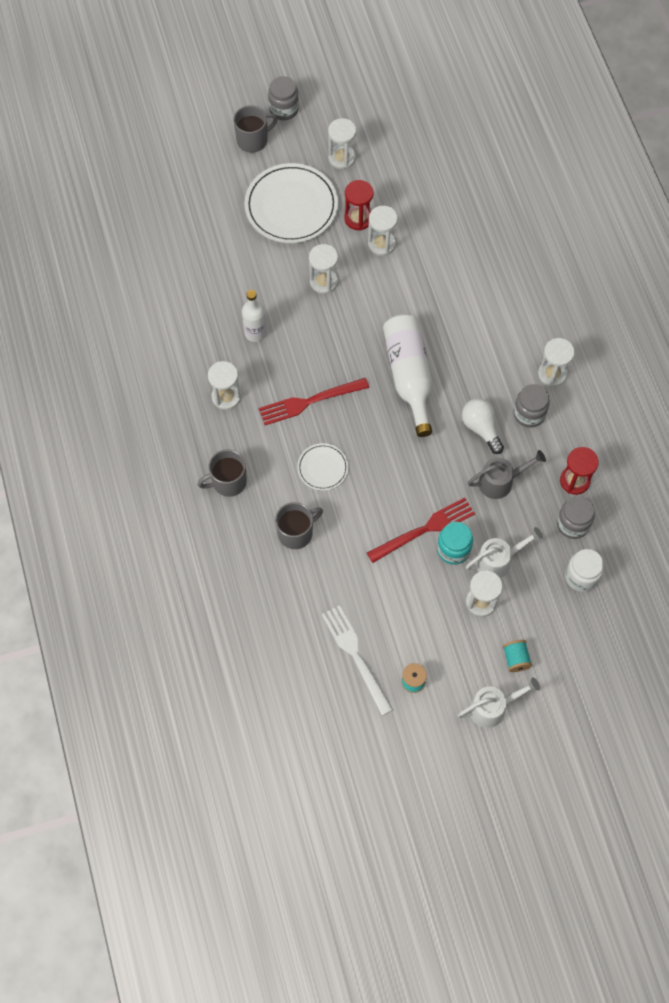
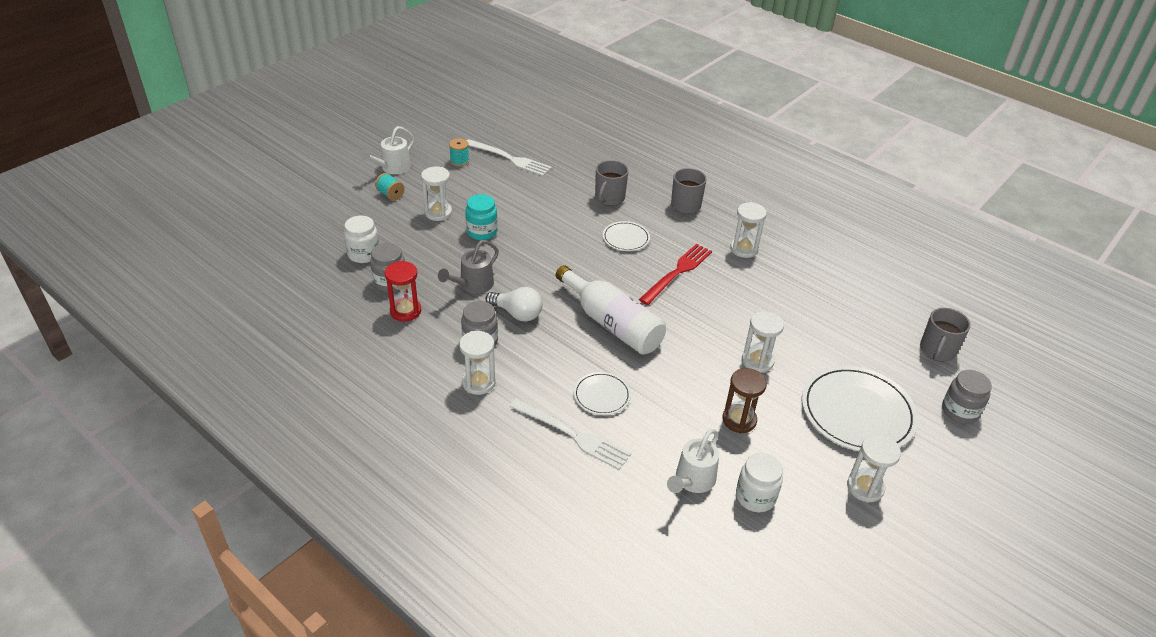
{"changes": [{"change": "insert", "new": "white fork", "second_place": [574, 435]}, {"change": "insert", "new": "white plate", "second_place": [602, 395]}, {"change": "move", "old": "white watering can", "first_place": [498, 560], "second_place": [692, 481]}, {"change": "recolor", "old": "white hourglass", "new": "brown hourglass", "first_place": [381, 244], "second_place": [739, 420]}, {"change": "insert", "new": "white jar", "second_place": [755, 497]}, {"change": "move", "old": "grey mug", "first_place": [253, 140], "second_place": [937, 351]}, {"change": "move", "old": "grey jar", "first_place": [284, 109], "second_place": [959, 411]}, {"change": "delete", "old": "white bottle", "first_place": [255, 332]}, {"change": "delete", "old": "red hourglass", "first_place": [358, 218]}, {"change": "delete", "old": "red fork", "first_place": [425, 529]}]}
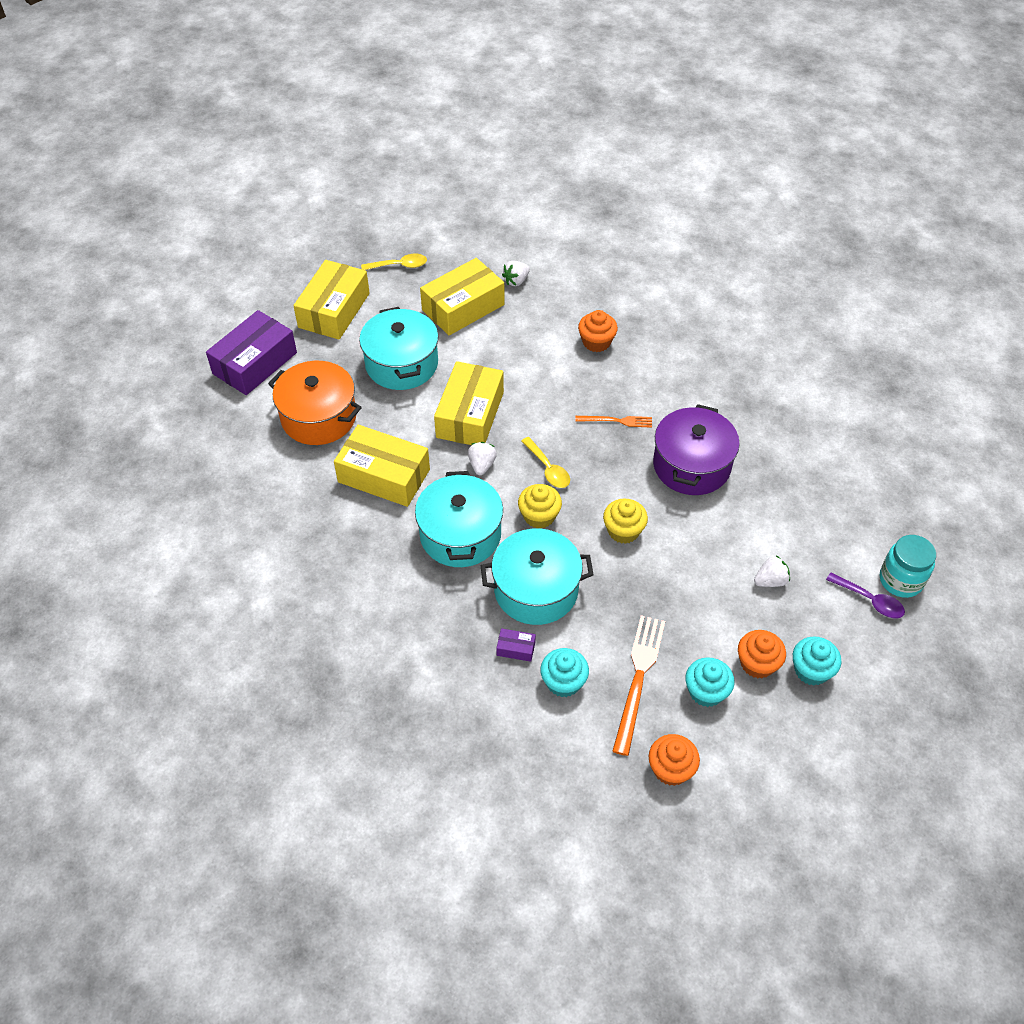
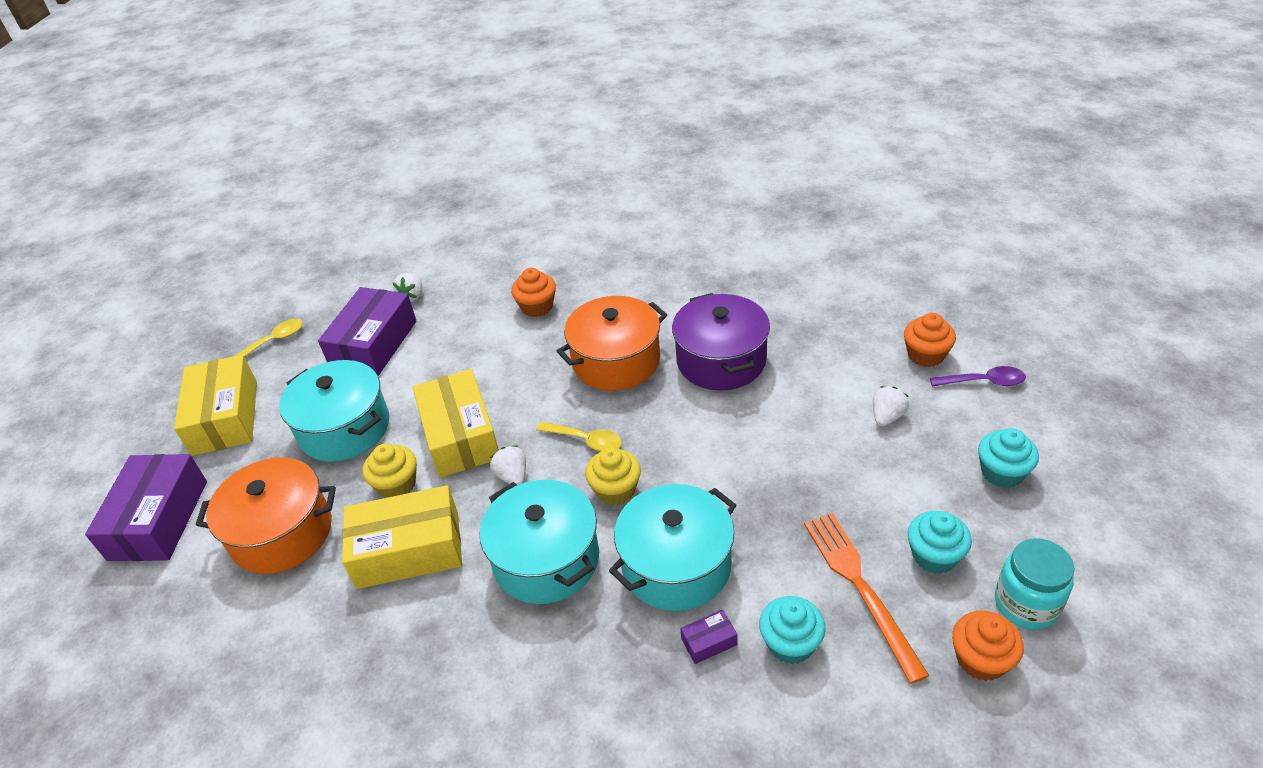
{"changes": [{"change": "recolor", "old": "yellow box", "new": "purple box", "first_place": [463, 307], "second_place": [374, 344]}, {"change": "move", "old": "yellow cupcake", "first_place": [623, 531], "second_place": [397, 485]}, {"change": "replace", "old": "orange fork", "new": "orange pot", "first_place": [617, 421], "second_place": [616, 361]}, {"change": "move", "old": "orange cupcake", "first_place": [757, 663], "second_place": [926, 355]}, {"change": "move", "old": "turquoise jar", "first_place": [900, 580], "second_place": [1026, 604]}]}
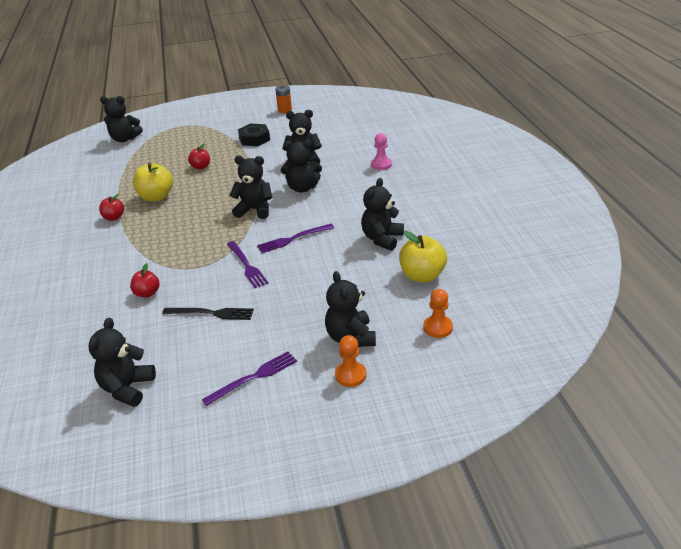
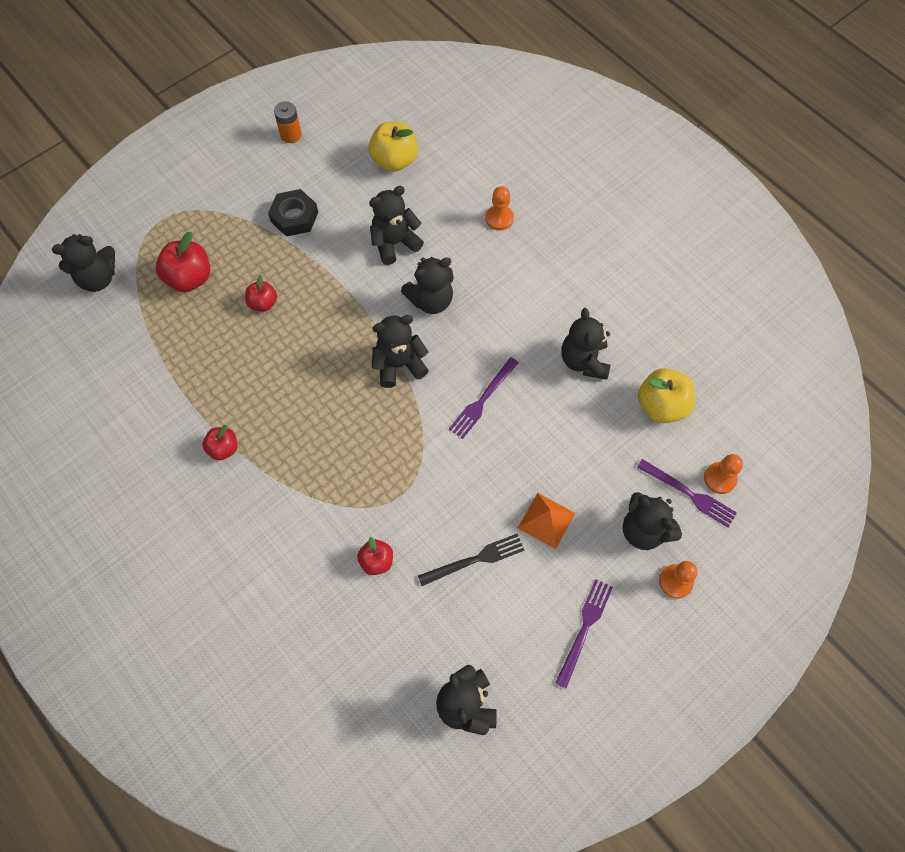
{"changes": [{"change": "insert", "new": "red apple", "second_place": [190, 278]}, {"change": "move", "old": "yellow apple", "first_place": [156, 197], "second_place": [394, 160]}, {"change": "recolor", "old": "pink pawn", "new": "orange pawn", "first_place": [381, 164], "second_place": [499, 218]}, {"change": "insert", "new": "orange pyramid", "second_place": [546, 520]}, {"change": "move", "old": "purple fork", "first_place": [247, 266], "second_place": [689, 494]}]}
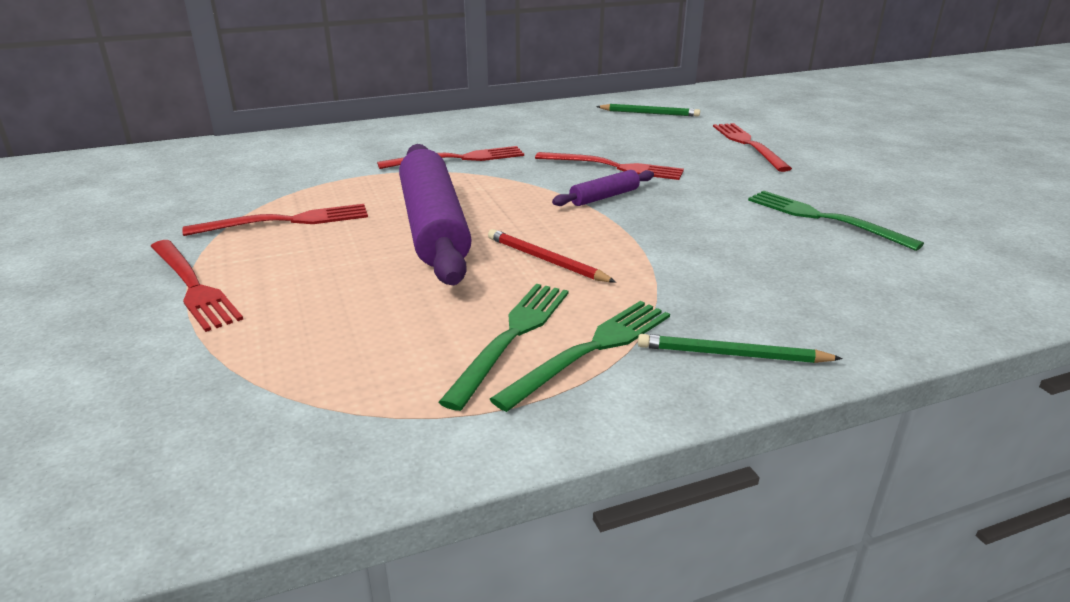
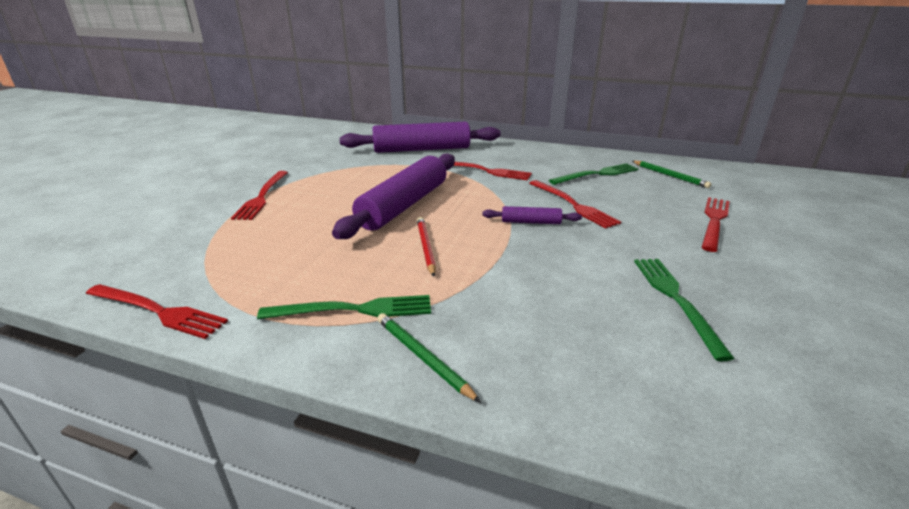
{"changes": [{"change": "move", "old": "red fork", "first_place": [285, 221], "second_place": [157, 311]}, {"change": "insert", "new": "purple rolling pin", "second_place": [422, 149]}, {"change": "move", "old": "green fork", "first_place": [511, 337], "second_place": [596, 174]}]}
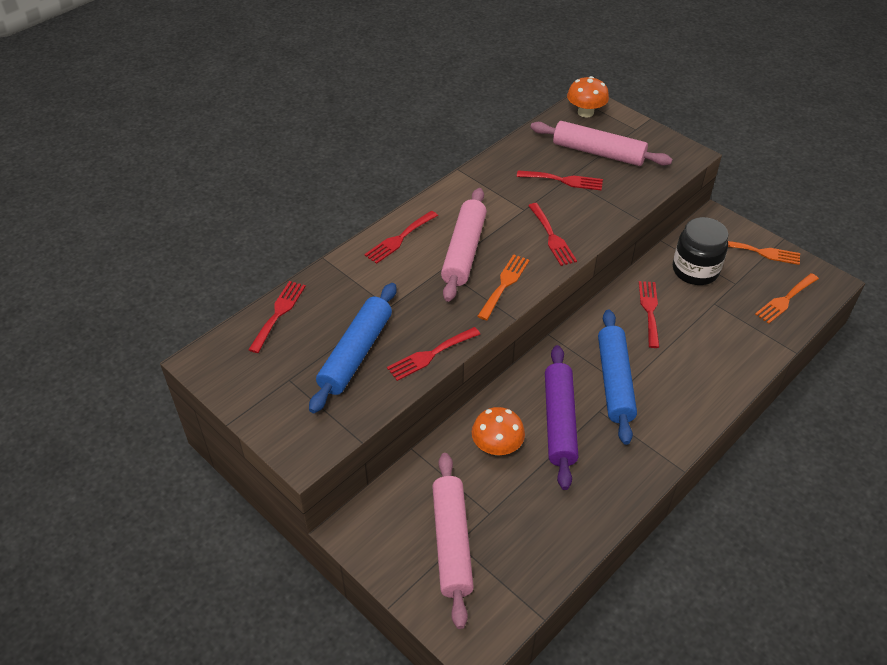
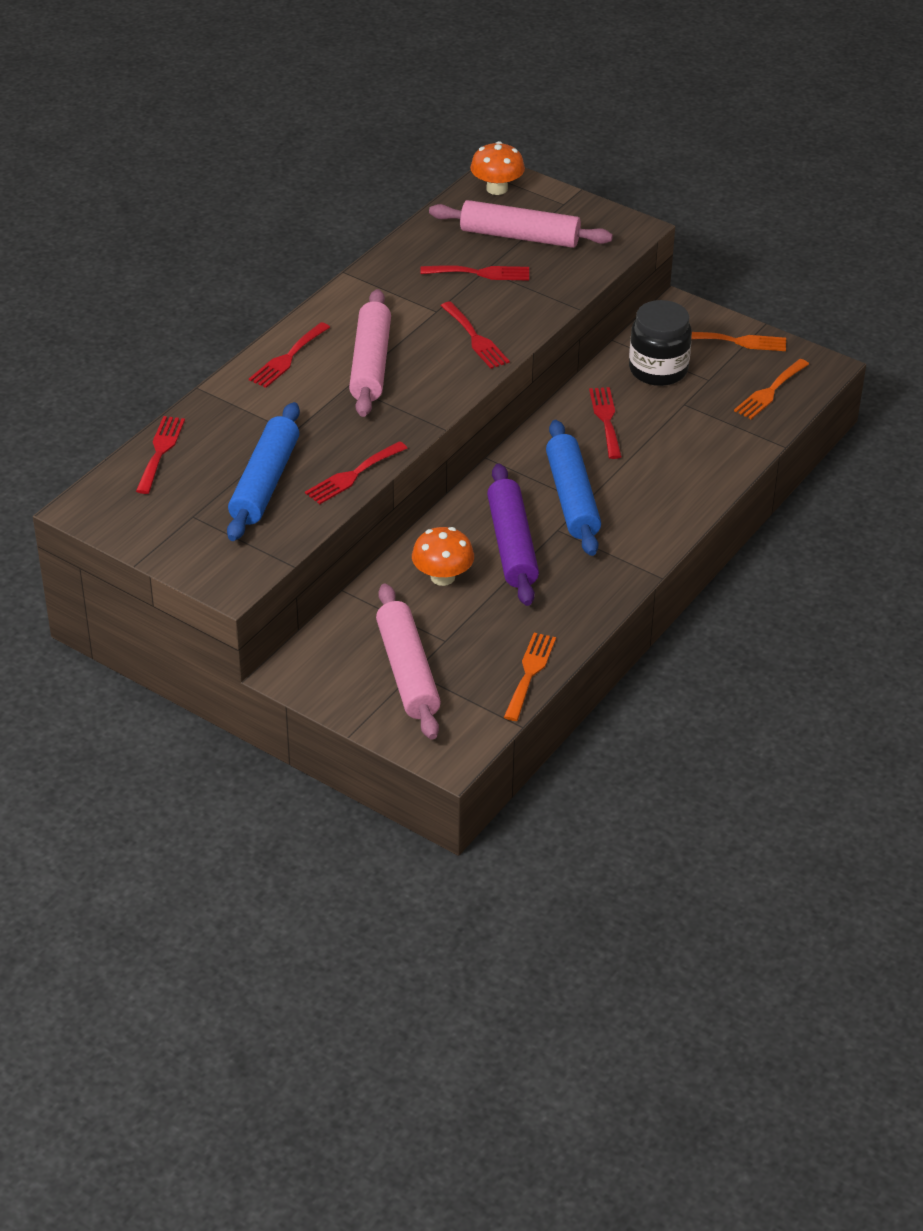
{"changes": [{"change": "move", "old": "orange fork", "first_place": [504, 284], "second_place": [530, 673]}]}
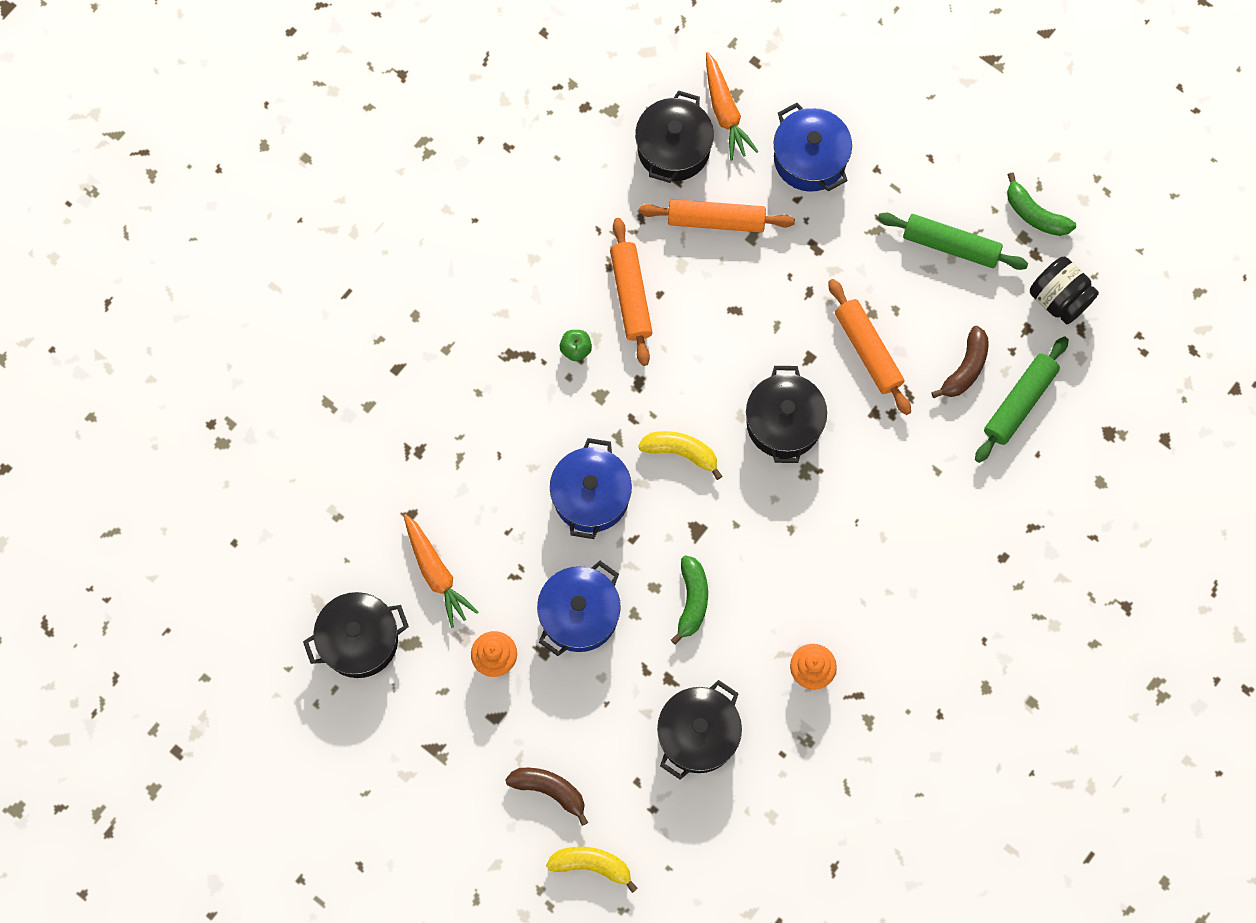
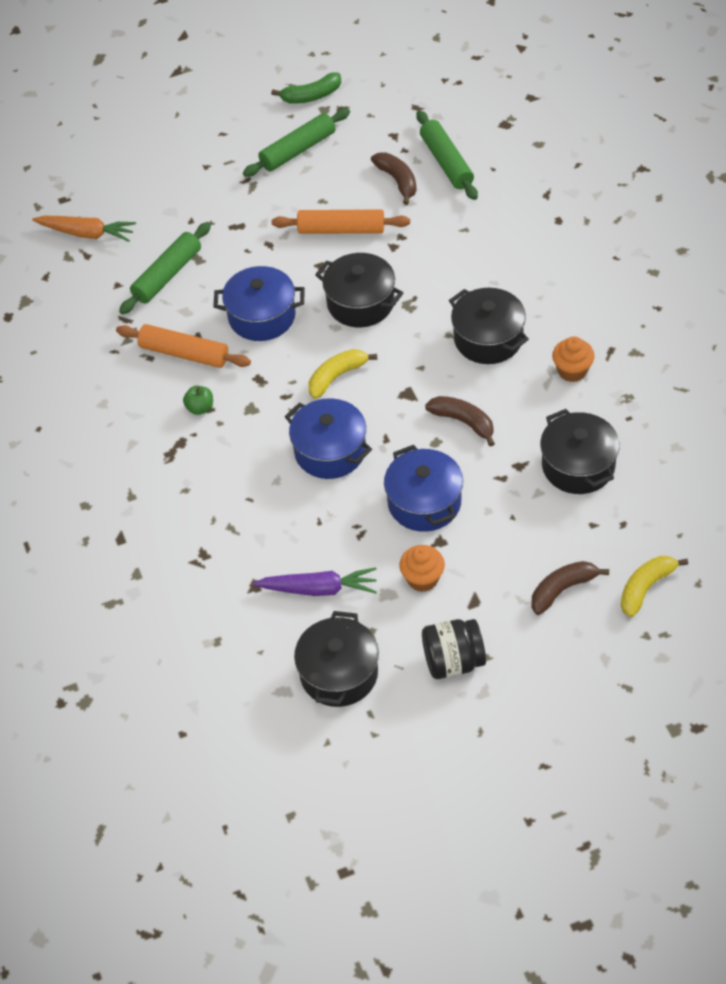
{"changes": [{"change": "recolor", "old": "orange rolling pin", "new": "green rolling pin", "first_place": [716, 220], "second_place": [167, 275]}, {"change": "move", "old": "blue pot", "first_place": [810, 159], "second_place": [262, 316]}, {"change": "recolor", "old": "orange carrot", "new": "purple carrot", "first_place": [436, 573], "second_place": [319, 589]}, {"change": "move", "old": "black jar", "first_place": [1059, 299], "second_place": [453, 661]}, {"change": "recolor", "old": "green banana", "new": "brown banana", "first_place": [692, 600], "second_place": [463, 422]}, {"change": "move", "old": "black pot", "first_place": [673, 149], "second_place": [488, 339]}]}
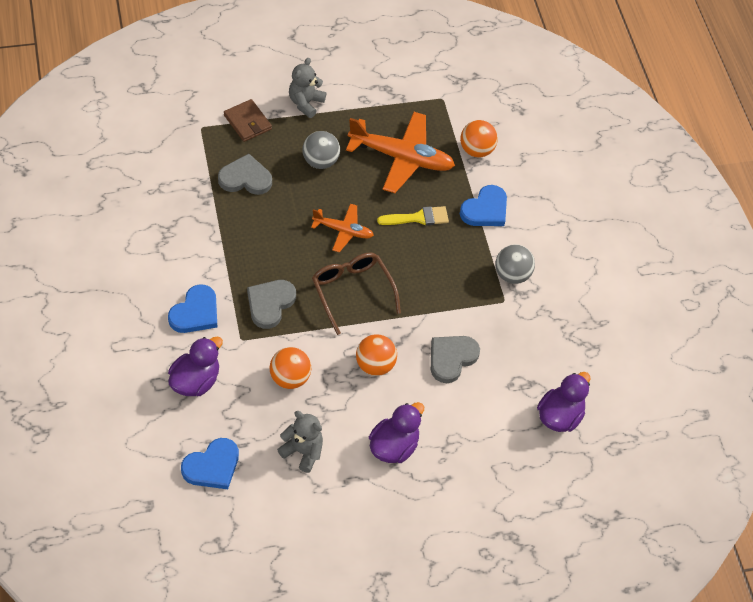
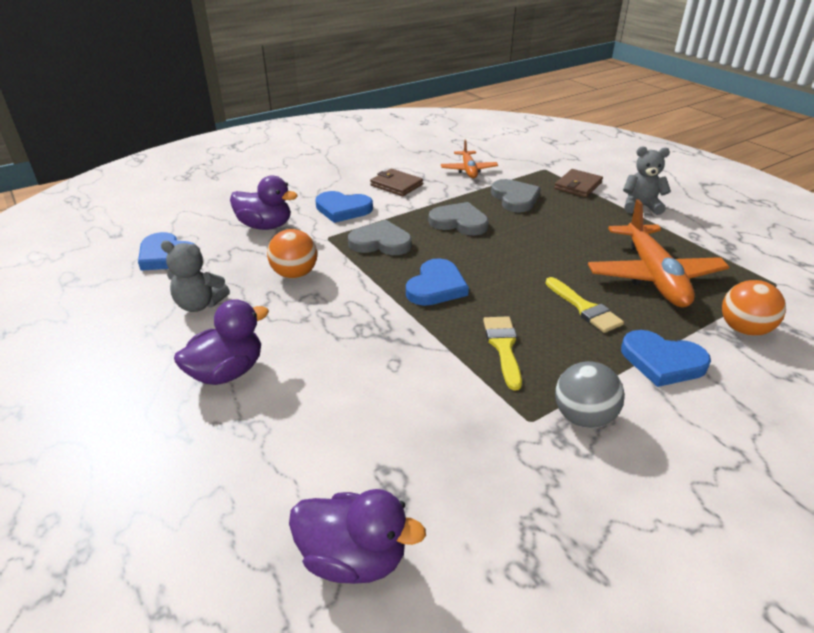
{"changes": [{"change": "rotate", "old": "grey teddy bear", "first_place": [302, 451], "second_place": [199, 304], "degrees": 90}, {"change": "rotate", "old": "purple duck", "first_place": [394, 446], "second_place": [227, 372], "degrees": -60}, {"change": "insert", "new": "brown wallet", "second_place": [396, 185]}, {"change": "replace", "old": "brown glasses", "new": "blue heart", "first_place": [352, 291], "second_place": [436, 286]}, {"change": "move", "old": "grey heart", "first_place": [451, 358], "second_place": [459, 222]}, {"change": "move", "old": "orange plane", "first_place": [343, 231], "second_place": [469, 170]}, {"change": "insert", "new": "yellow brush", "second_place": [503, 347]}, {"change": "delete", "old": "grey ball", "first_place": [320, 161]}, {"change": "delete", "old": "orange ball", "first_place": [375, 365]}]}
